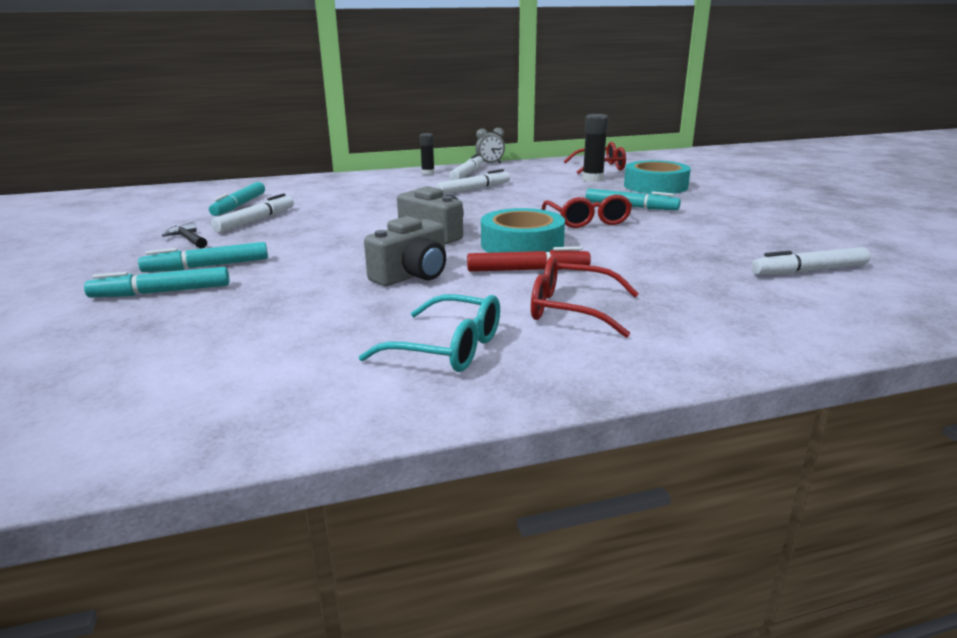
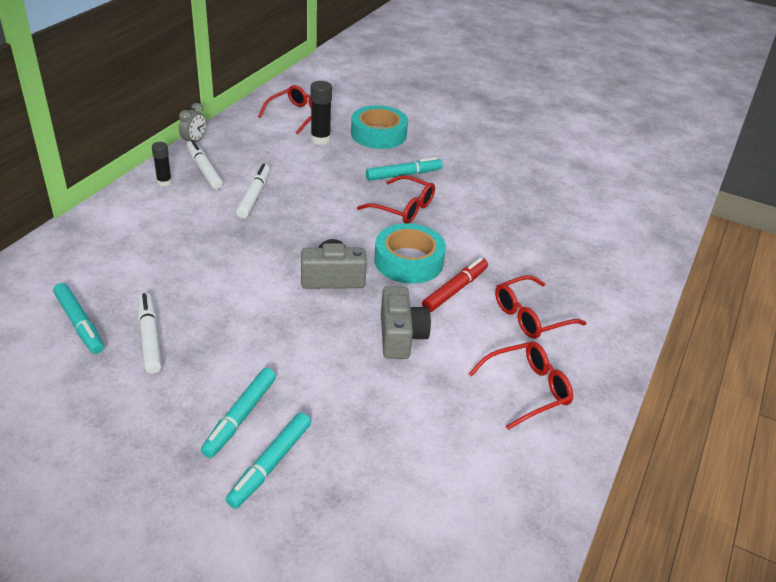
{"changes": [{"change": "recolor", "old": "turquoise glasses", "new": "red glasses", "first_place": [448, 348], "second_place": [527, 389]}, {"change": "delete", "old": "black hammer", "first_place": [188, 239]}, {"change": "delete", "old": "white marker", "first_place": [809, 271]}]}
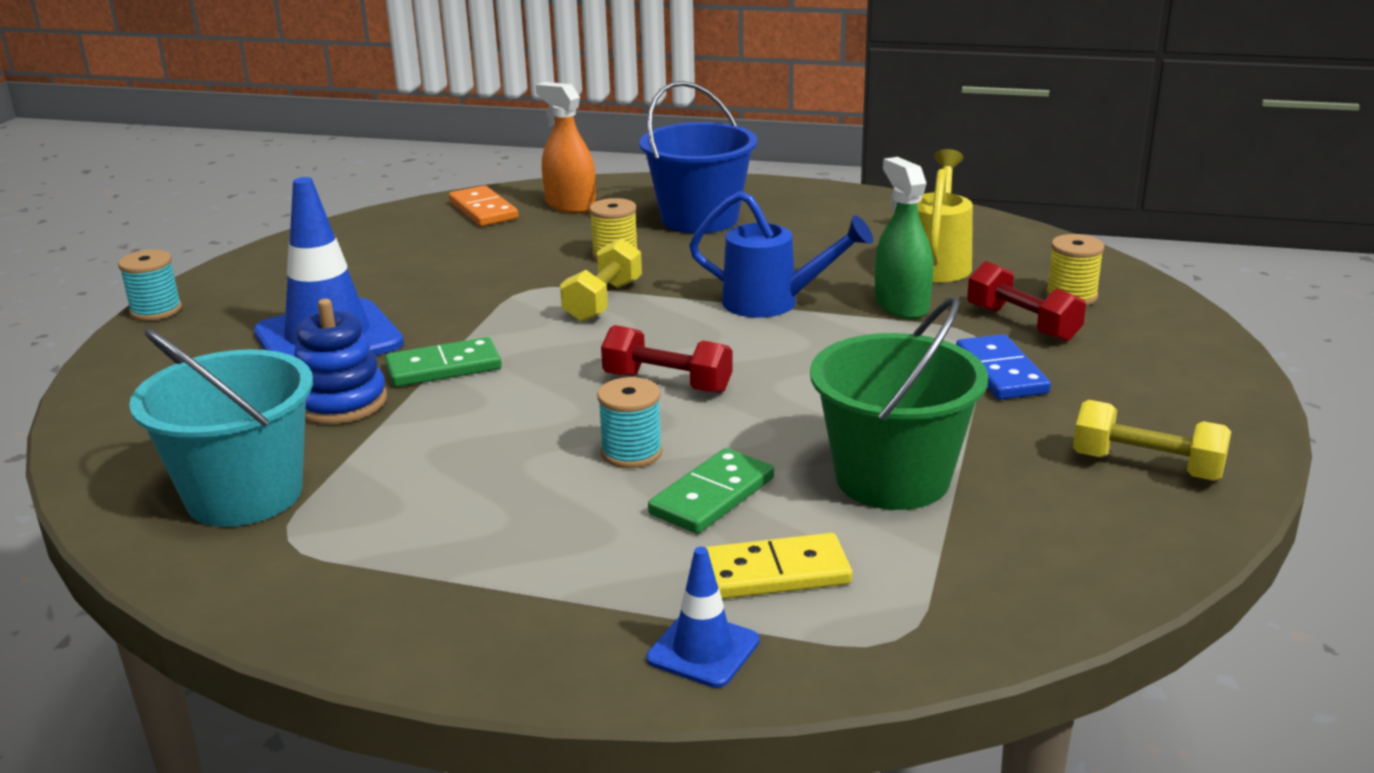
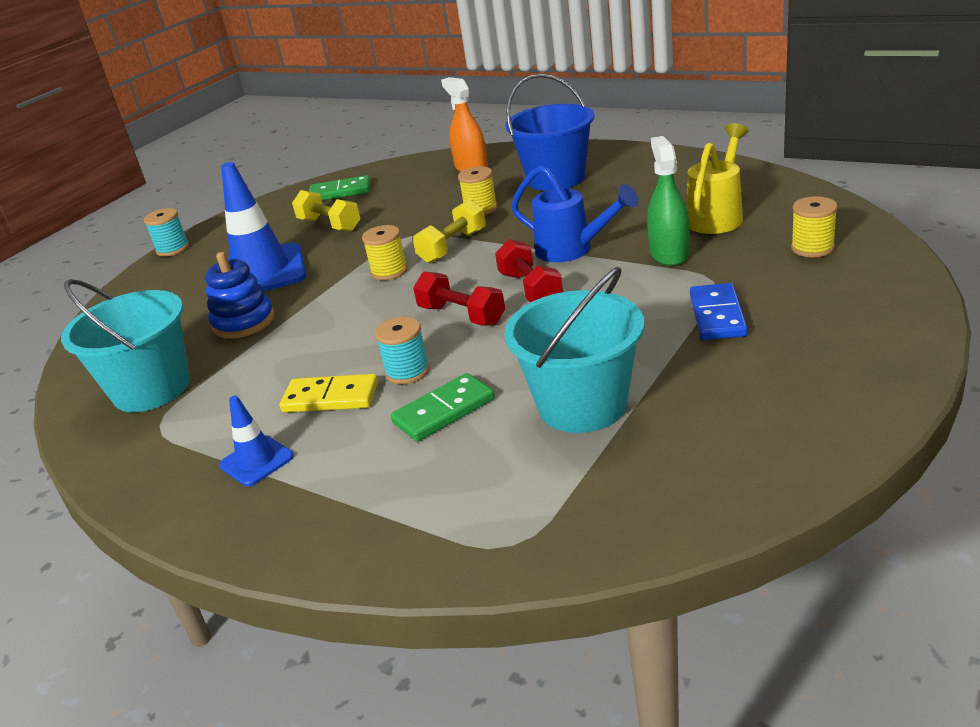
{"changes": [{"change": "move", "old": "blue traffic cone", "first_place": [703, 650], "second_place": [256, 461]}, {"change": "move", "old": "yellow domino", "first_place": [775, 572], "second_place": [331, 397]}, {"change": "move", "old": "yellow dumbbell", "first_place": [1147, 466], "second_place": [329, 225]}, {"change": "move", "old": "green domino", "first_place": [443, 367], "second_place": [340, 192]}, {"change": "insert", "new": "yellow spool", "second_place": [389, 271]}, {"change": "move", "old": "red dumbbell", "first_place": [1022, 324], "second_place": [530, 289]}, {"change": "recolor", "old": "green bucket", "new": "turquoise bucket", "first_place": [892, 478], "second_place": [582, 405]}, {"change": "delete", "old": "orange domino", "first_place": [483, 210]}]}
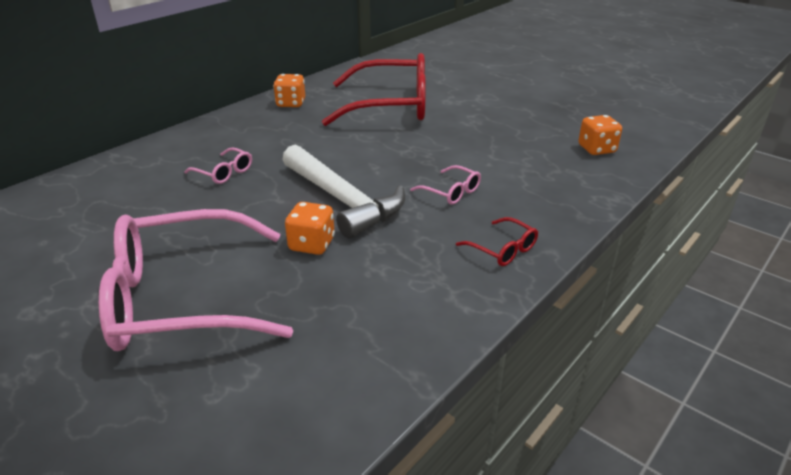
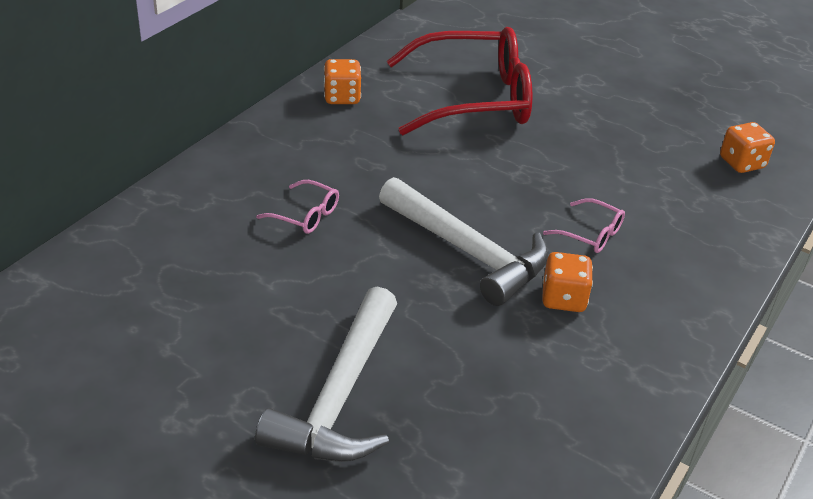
{"changes": [{"change": "replace", "old": "pink glasses", "new": "white hammer", "first_place": [181, 298], "second_place": [339, 395]}, {"change": "move", "old": "orange dice", "first_place": [312, 244], "second_place": [563, 299]}, {"change": "delete", "old": "red glasses", "first_place": [503, 249]}]}
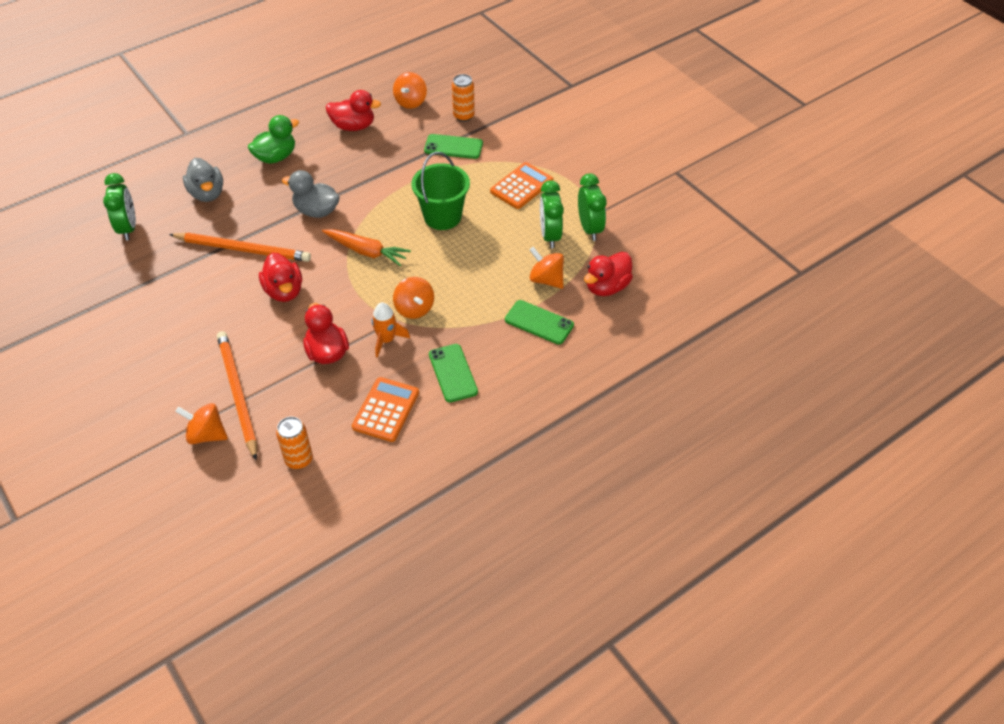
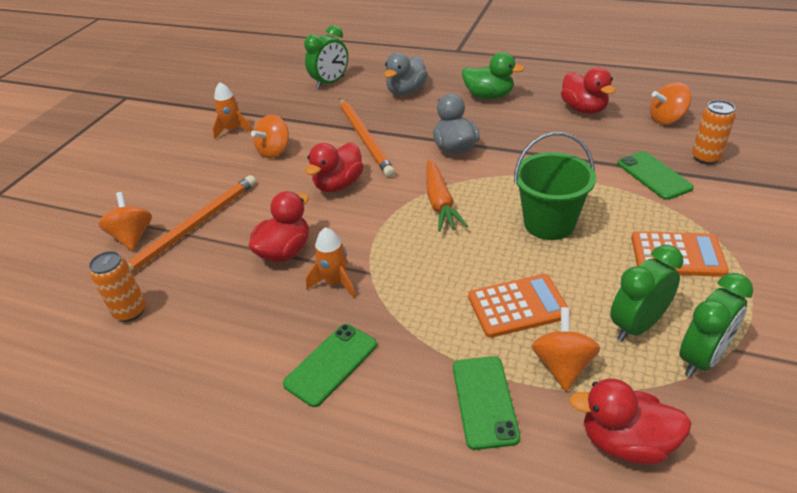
{"changes": [{"change": "insert", "new": "orange rocket", "second_place": [233, 130]}, {"change": "move", "old": "orange spinning top", "first_place": [414, 309], "second_place": [274, 151]}, {"change": "move", "old": "orange calculator", "first_place": [386, 410], "second_place": [518, 306]}]}
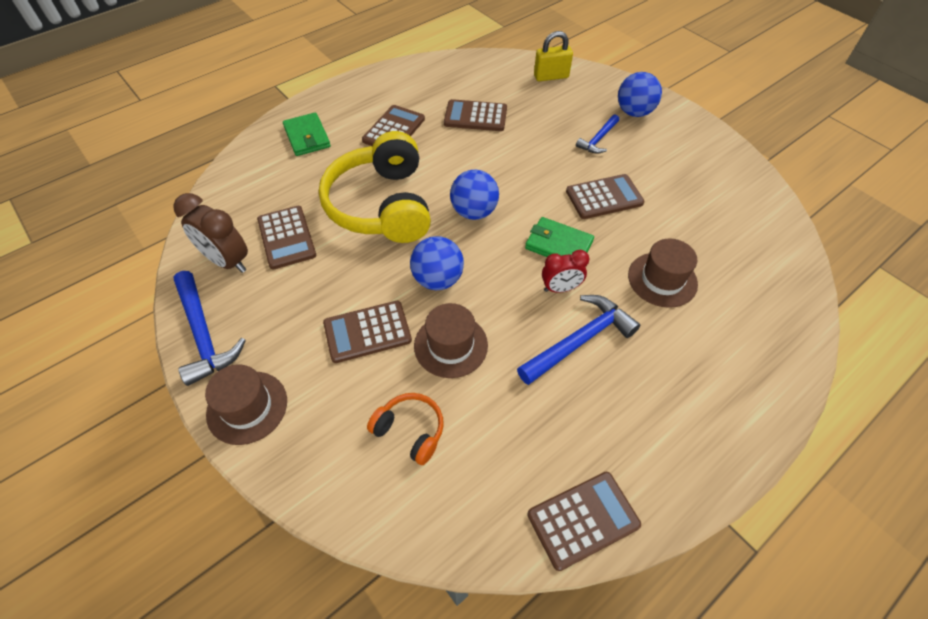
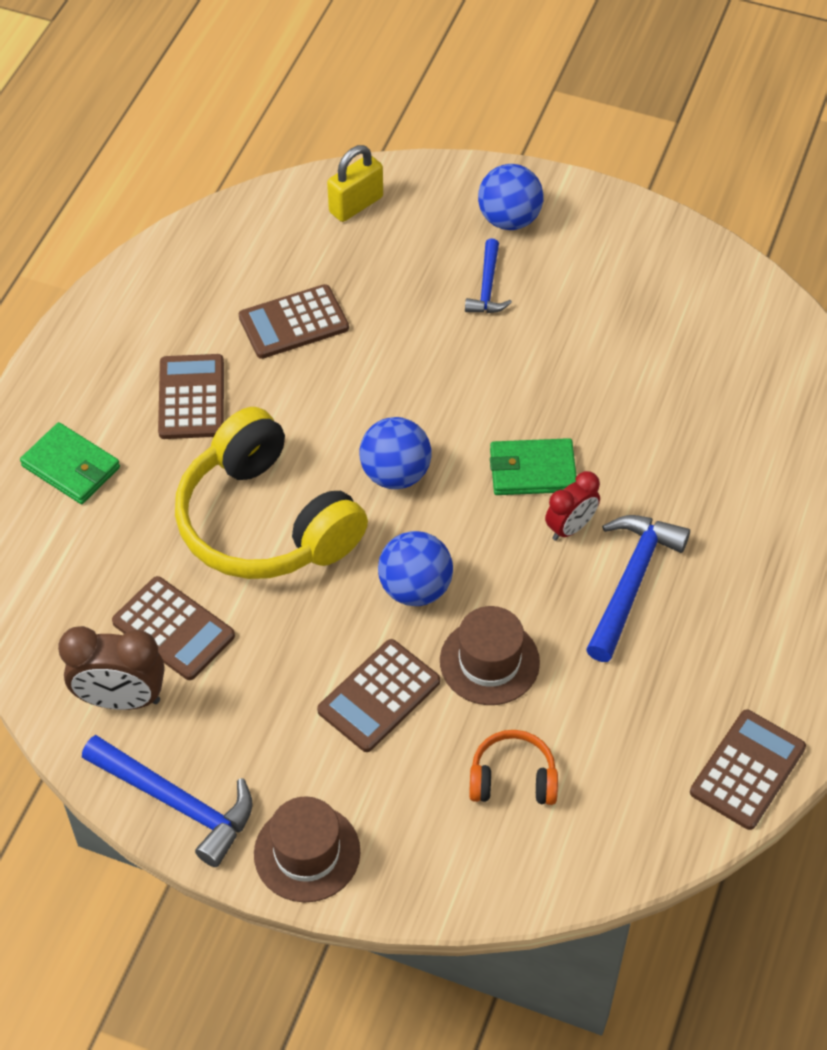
{"changes": [{"change": "delete", "old": "brown calculator", "first_place": [604, 197]}, {"change": "delete", "old": "brown hat", "first_place": [662, 279]}]}
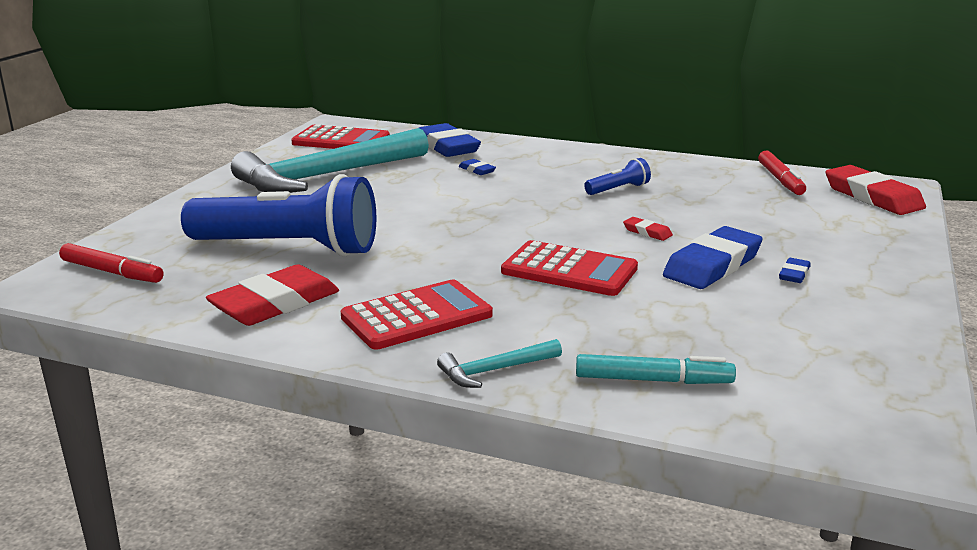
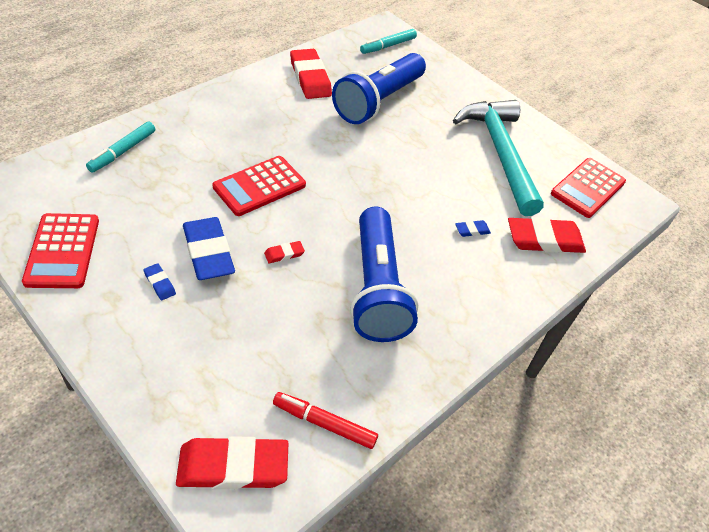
{"changes": [{"change": "move", "old": "red calculator", "first_place": [417, 316], "second_place": [62, 251]}, {"change": "resize", "old": "blue flashlight", "first_place": [618, 189], "second_place": [377, 288], "factor": 2.39}, {"change": "recolor", "old": "red marker", "new": "turquoise marker", "first_place": [112, 272], "second_place": [388, 46]}, {"change": "recolor", "old": "blue eraser", "new": "red eraser", "first_place": [446, 146], "second_place": [544, 240]}, {"change": "delete", "old": "turquoise hammer", "first_place": [495, 370]}]}
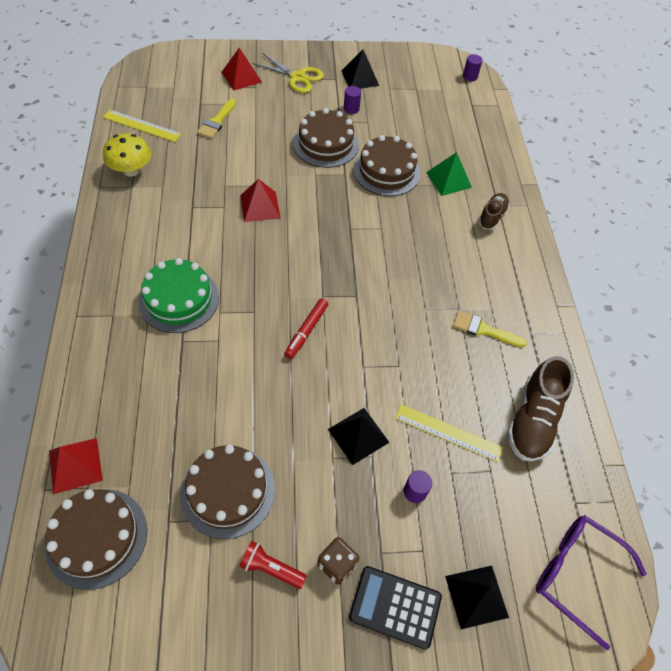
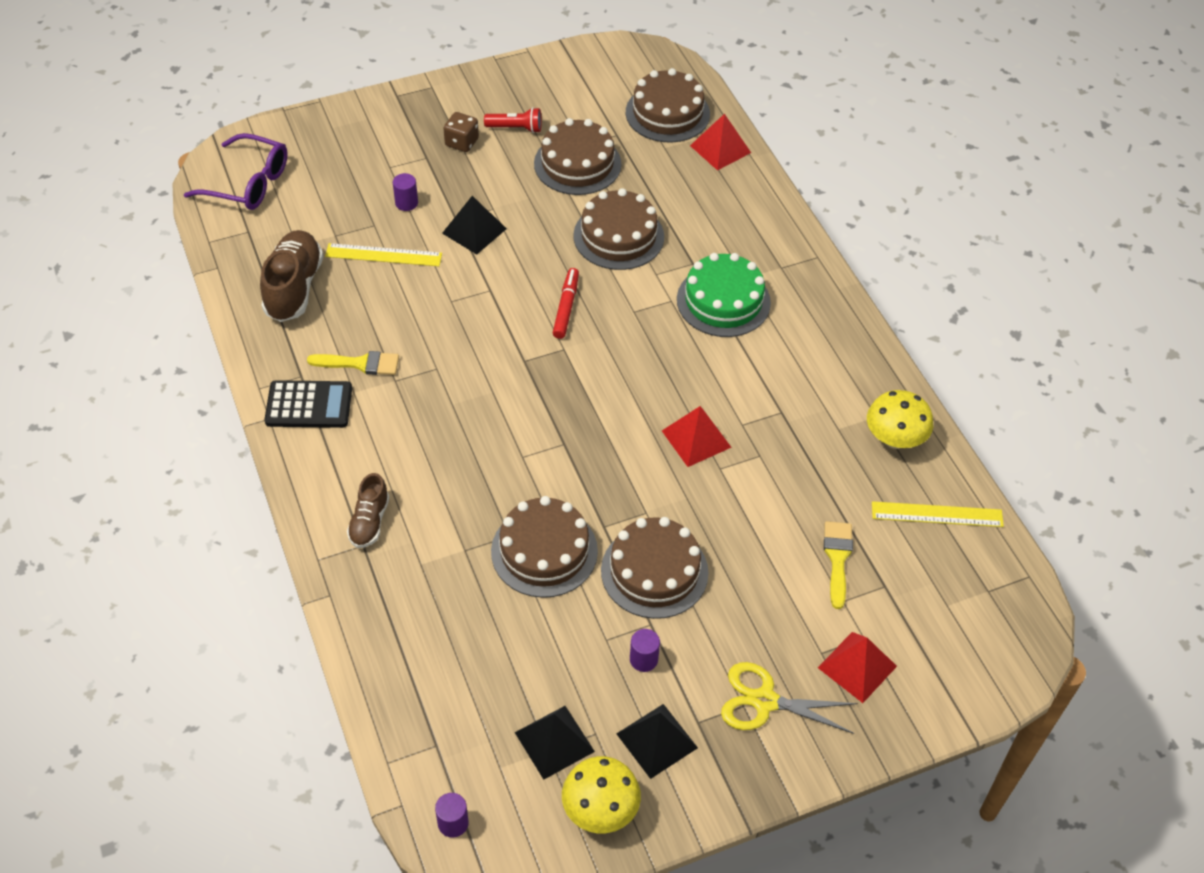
{"changes": [{"change": "move", "old": "black calculator", "first_place": [395, 607], "second_place": [309, 405]}, {"change": "move", "old": "black pyramid", "first_place": [476, 596], "second_place": [554, 742]}, {"change": "insert", "new": "yellow mushroom", "second_place": [600, 809]}, {"change": "insert", "new": "brown cake", "second_place": [618, 236]}, {"change": "delete", "old": "green pyramid", "first_place": [448, 179]}]}
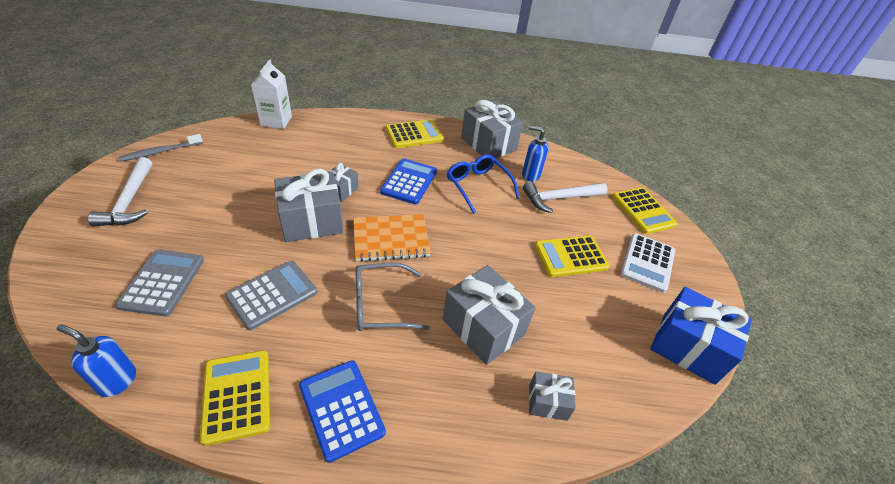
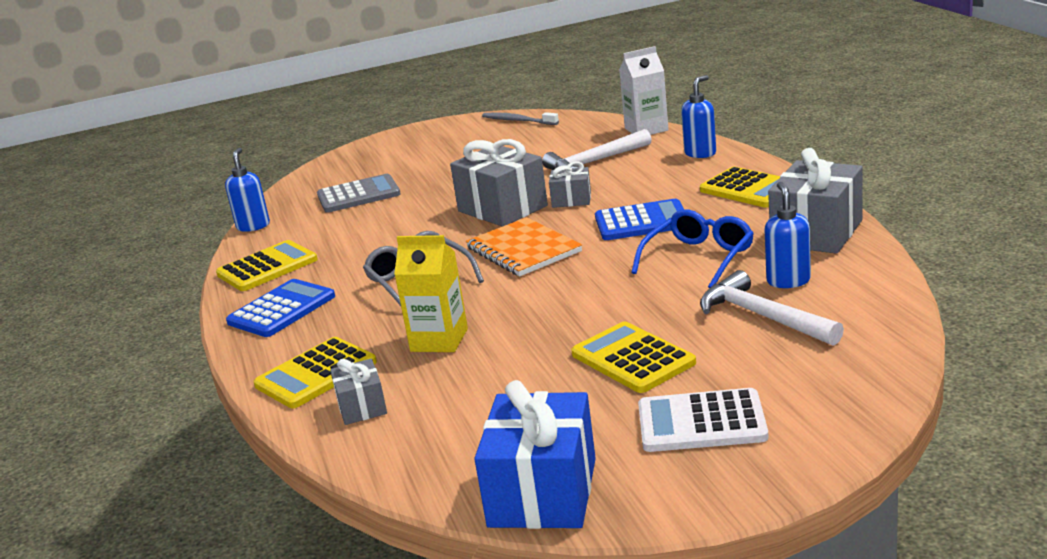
{"changes": [{"change": "move", "old": "yellow calculator", "first_place": [643, 211], "second_place": [316, 374]}, {"change": "replace", "old": "grey gift", "new": "yellow carton", "first_place": [483, 327], "second_place": [439, 340]}, {"change": "move", "old": "white hammer", "first_place": [130, 201], "second_place": [595, 162]}, {"change": "insert", "new": "blue soap dispenser", "second_place": [700, 153]}, {"change": "delete", "old": "grey calculator", "first_place": [272, 295]}]}
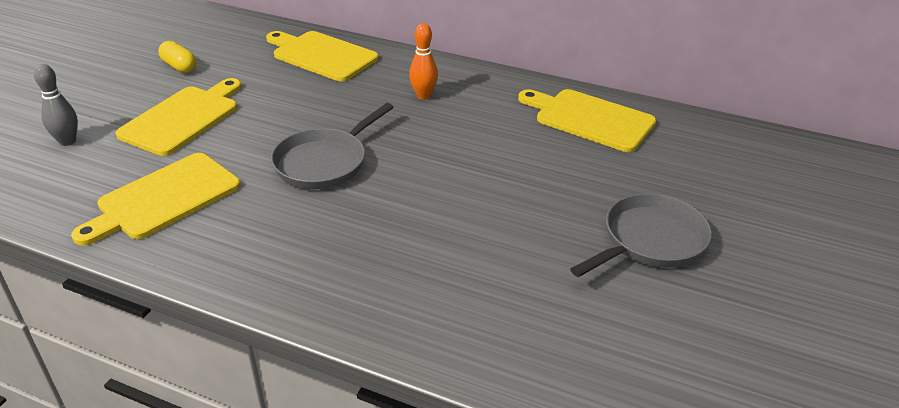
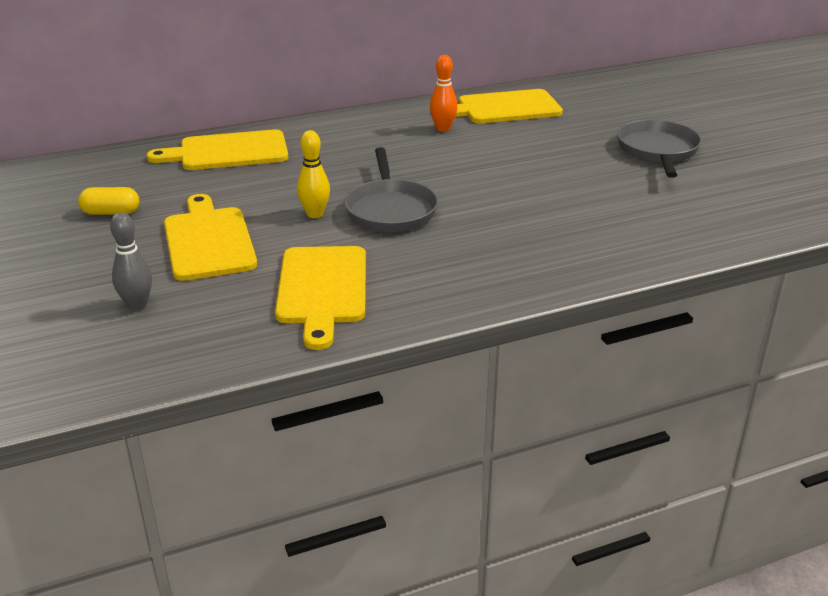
{"changes": [{"change": "insert", "new": "yellow bowling pin", "second_place": [315, 214]}, {"change": "move", "old": "orange bowling pin", "first_place": [423, 96], "second_place": [443, 129]}]}
